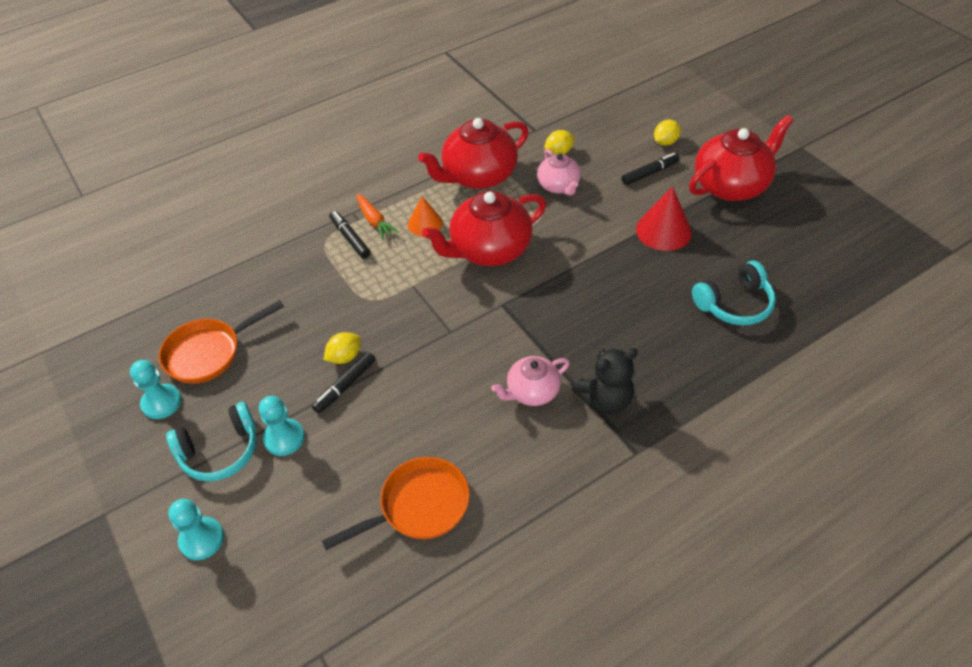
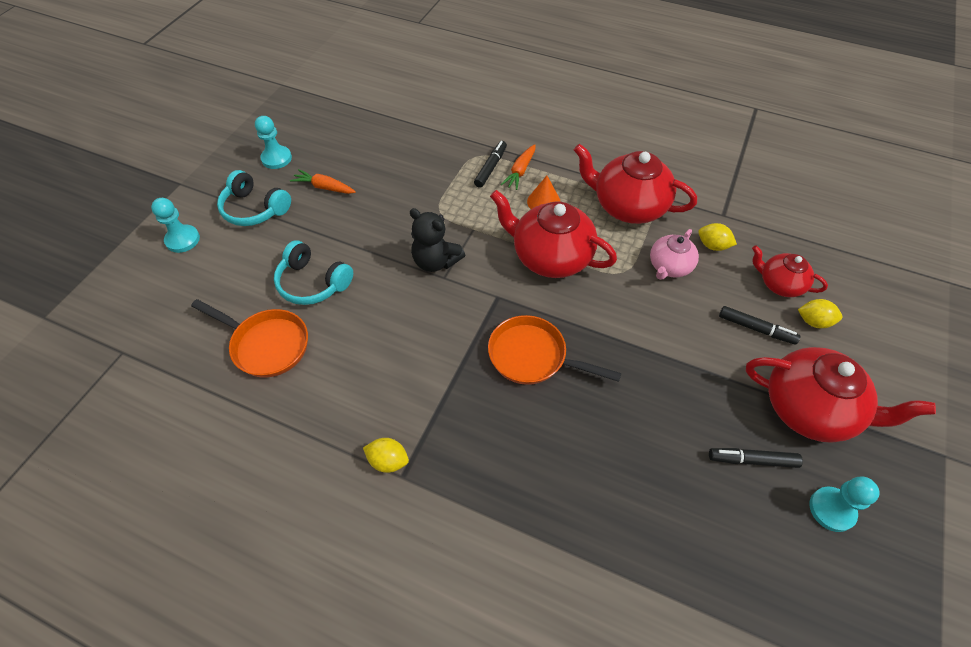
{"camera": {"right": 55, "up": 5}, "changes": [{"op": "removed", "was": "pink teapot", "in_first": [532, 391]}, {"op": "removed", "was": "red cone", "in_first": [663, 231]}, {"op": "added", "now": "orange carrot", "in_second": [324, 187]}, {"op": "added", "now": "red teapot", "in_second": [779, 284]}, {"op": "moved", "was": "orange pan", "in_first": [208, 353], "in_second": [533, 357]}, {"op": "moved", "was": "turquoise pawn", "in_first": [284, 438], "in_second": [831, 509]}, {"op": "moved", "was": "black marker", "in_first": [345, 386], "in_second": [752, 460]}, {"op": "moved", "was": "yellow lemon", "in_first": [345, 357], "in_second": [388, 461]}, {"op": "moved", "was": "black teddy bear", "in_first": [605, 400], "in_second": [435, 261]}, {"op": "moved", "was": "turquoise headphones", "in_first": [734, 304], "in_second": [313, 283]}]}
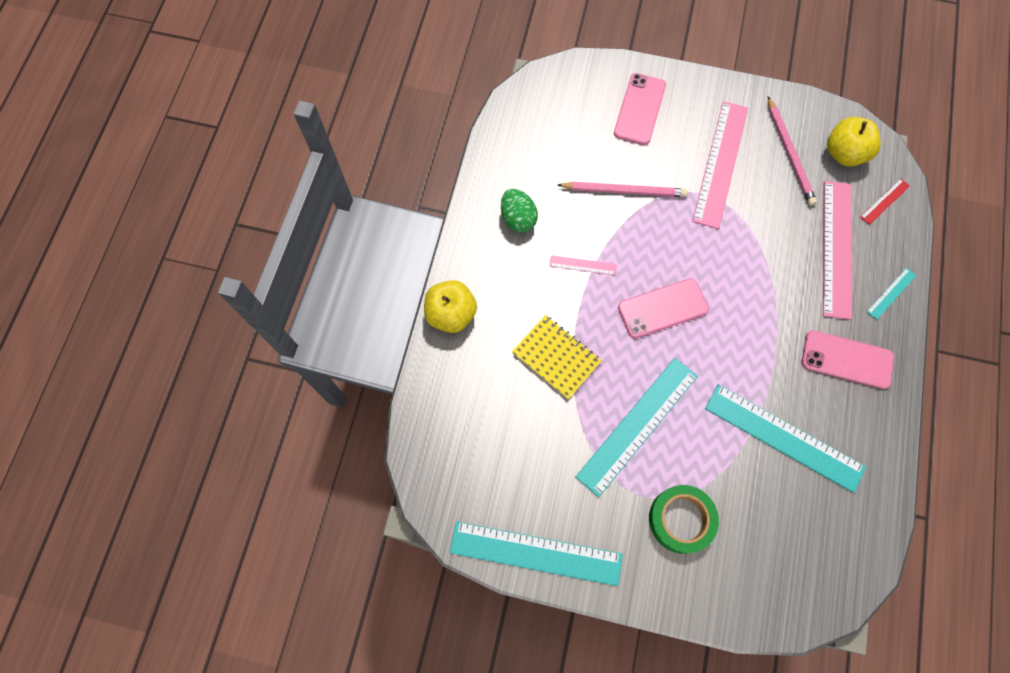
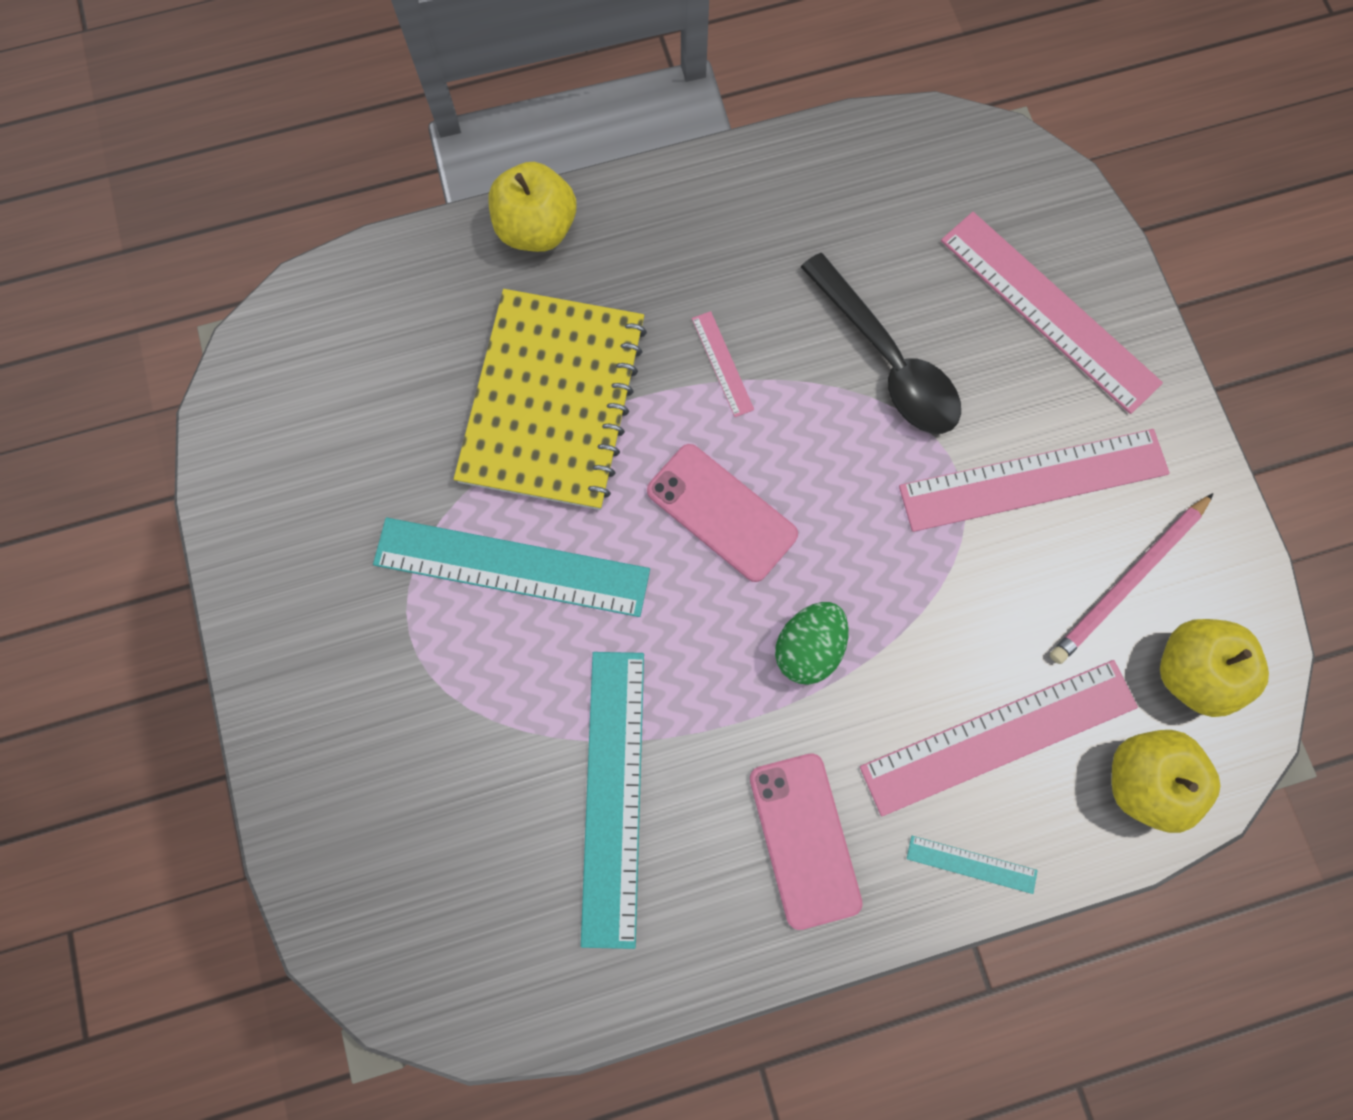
{"camera": {"right": 60, "up": 5}, "changes": [{"op": "removed", "was": "turquoise ruler", "in_first": [536, 553]}, {"op": "removed", "was": "green tape", "in_first": [681, 519]}, {"op": "moved", "was": "green egg", "in_first": [518, 218], "in_second": [808, 647]}, {"op": "replaced", "was": "pink pencil", "now": "black spoon", "in_first": [624, 191], "in_second": [886, 360]}, {"op": "replaced", "was": "pink phone", "now": "pink ruler", "in_first": [639, 109], "in_second": [1048, 311]}, {"op": "replaced", "was": "red ruler", "now": "yellow apple", "in_first": [884, 201], "in_second": [1143, 780]}, {"op": "resized", "was": "yellow notebook", "in_first": [556, 357], "in_second": [553, 401], "ratio": 1.68}]}
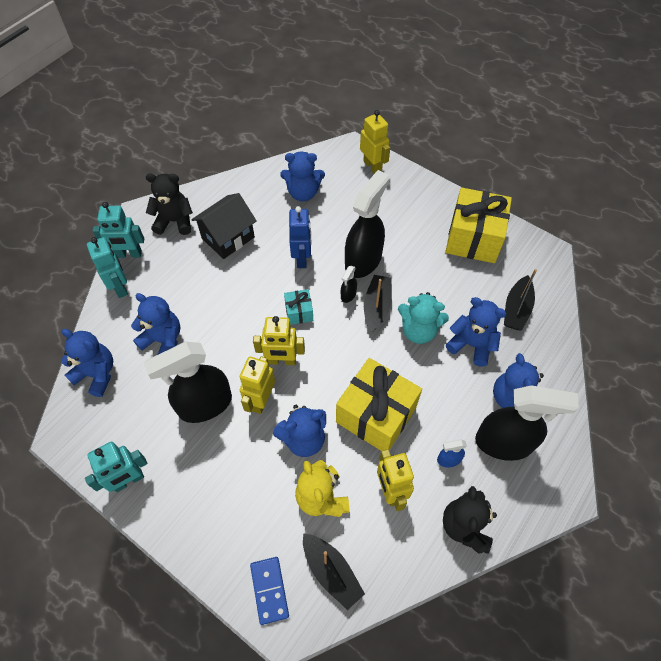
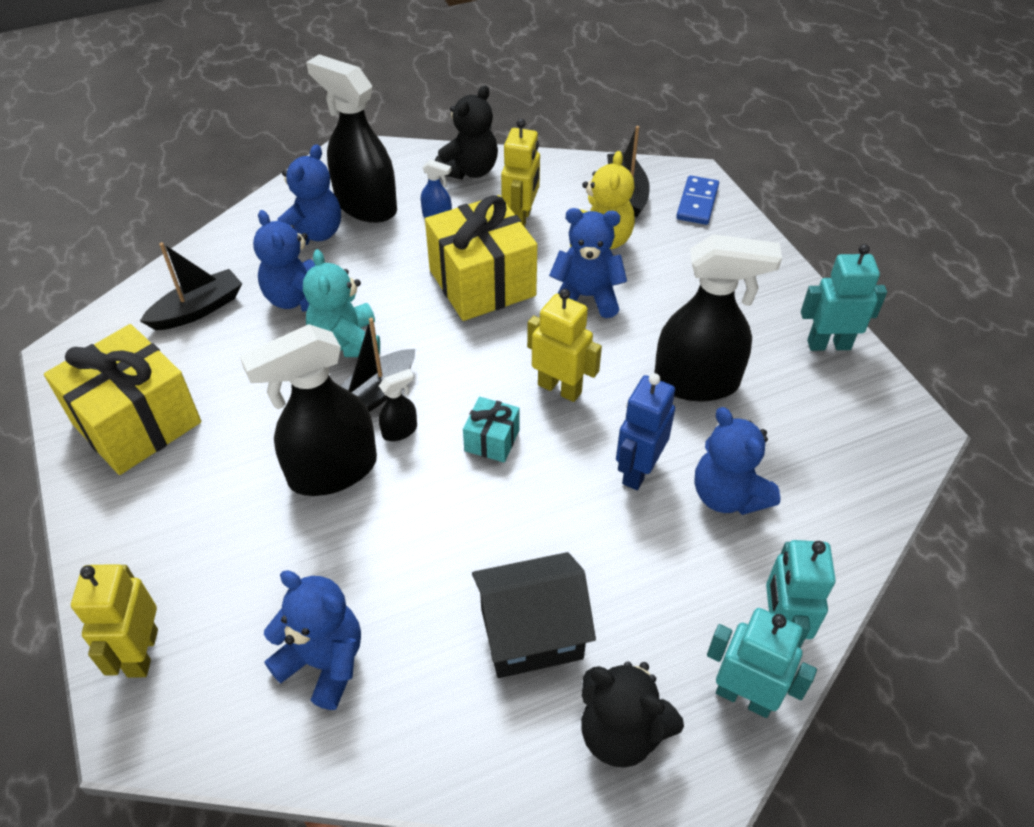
{"camera": {"right": -150, "up": -10}, "changes": [{"op": "removed", "was": "blue teddy bear", "in_first": [97, 374]}, {"op": "removed", "was": "yellow robot", "in_first": [261, 400]}, {"op": "moved", "was": "blue robot", "in_first": [302, 258], "in_second": [638, 471]}, {"op": "turned", "was": "turquoise teddy bear", "in_first": [418, 330], "in_second": [346, 342], "clockwise": -150}]}
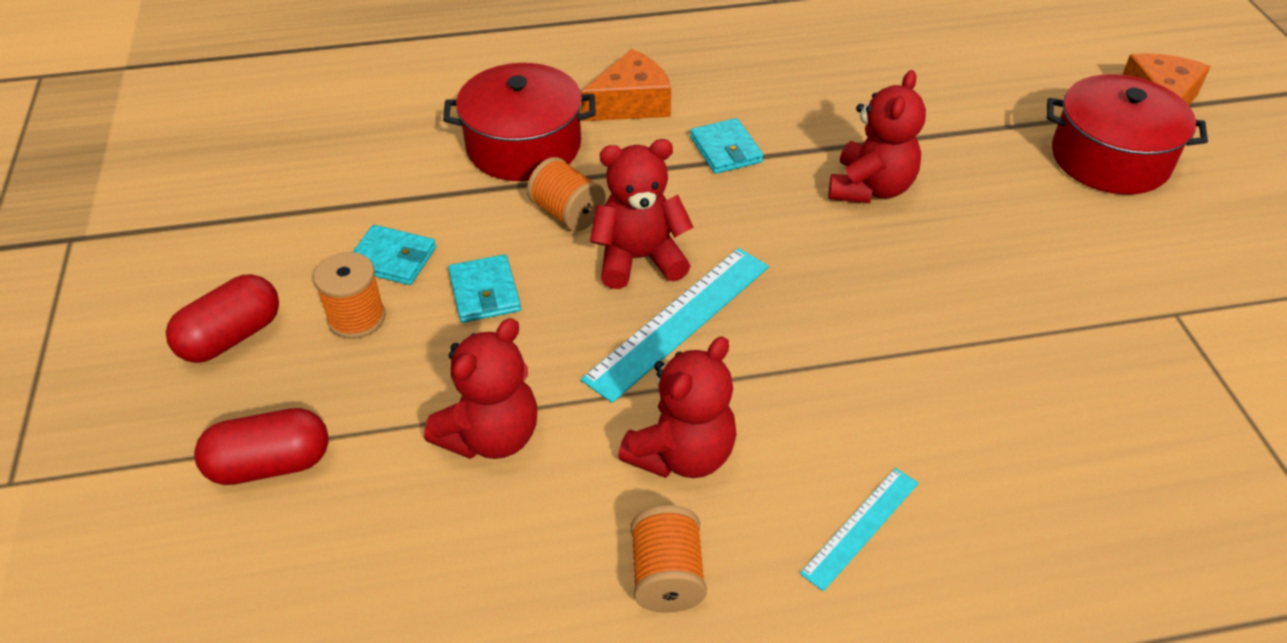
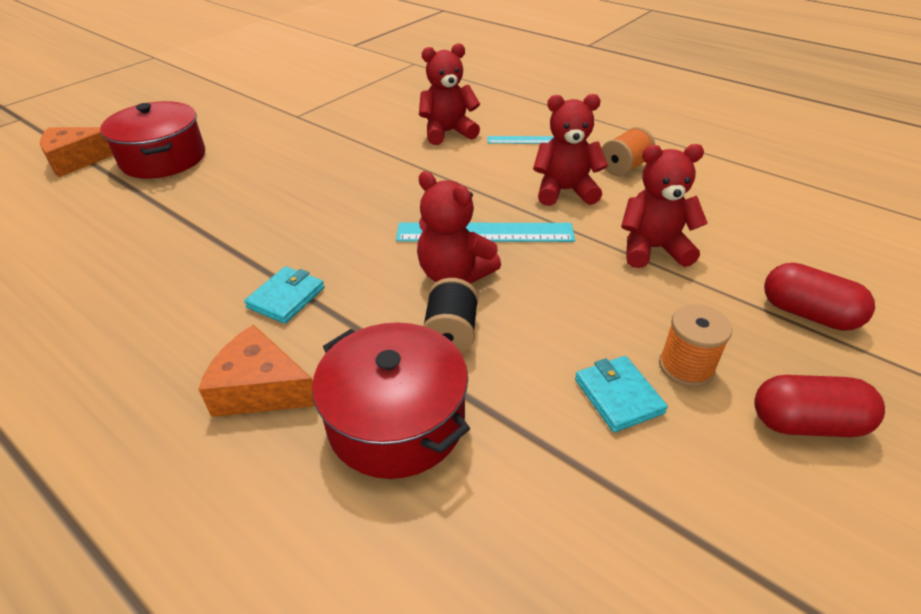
{"camera": {"right": -130, "up": -5}, "changes": [{"op": "removed", "was": "turquoise wallet", "in_first": [485, 292]}, {"op": "moved", "was": "red teddy bear", "in_first": [870, 188], "in_second": [448, 132]}, {"op": "recoloured", "was": "orange spool", "now": "black spool", "in_first": [567, 213], "in_second": [451, 334]}]}
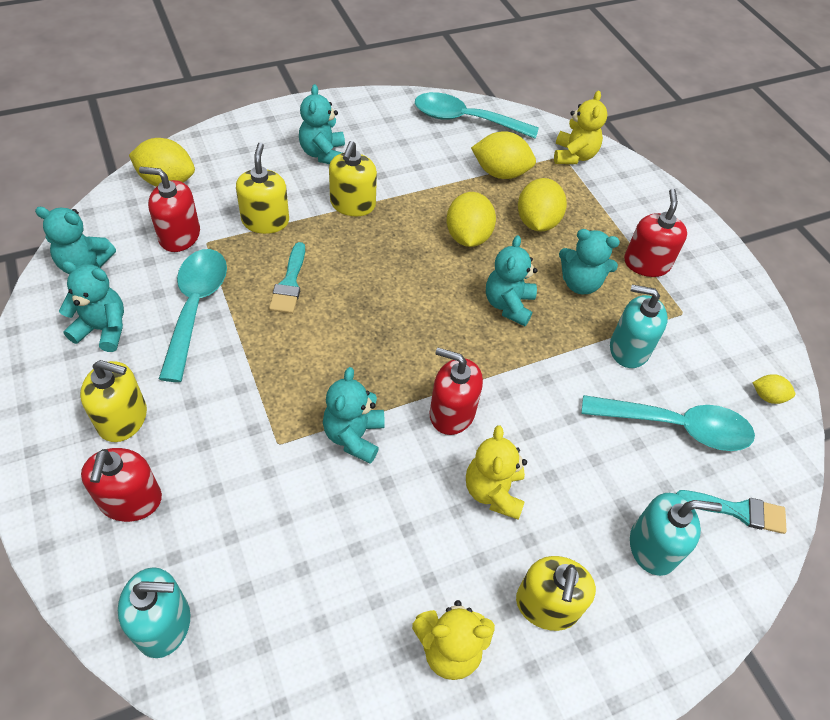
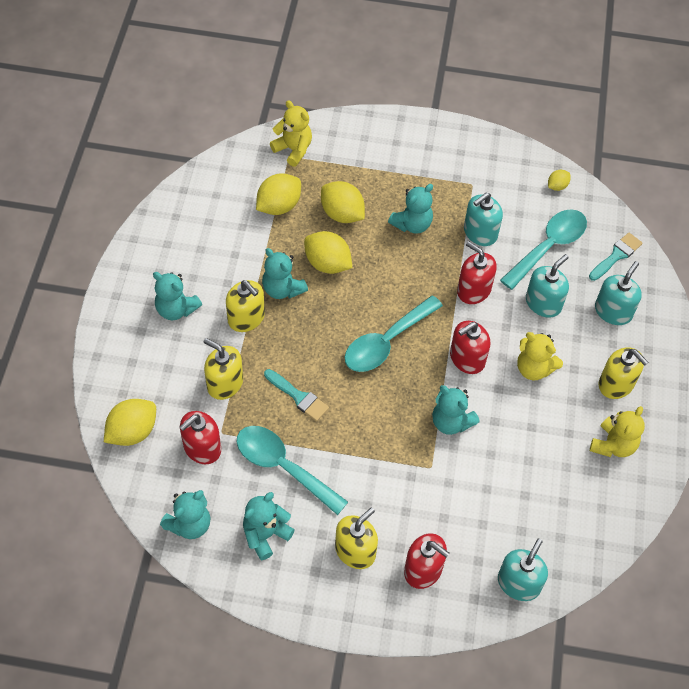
{"camera": {"right": -55, "up": 5}, "changes": [{"op": "added", "now": "turquoise soap dispenser", "in_second": [543, 303]}, {"op": "moved", "was": "turquoise spoon", "in_first": [465, 120], "in_second": [386, 342]}, {"op": "moved", "was": "turquoise teddy bear", "in_first": [508, 305], "in_second": [282, 289]}, {"op": "moved", "was": "red soap dispenser", "in_first": [646, 263], "in_second": [473, 290]}]}
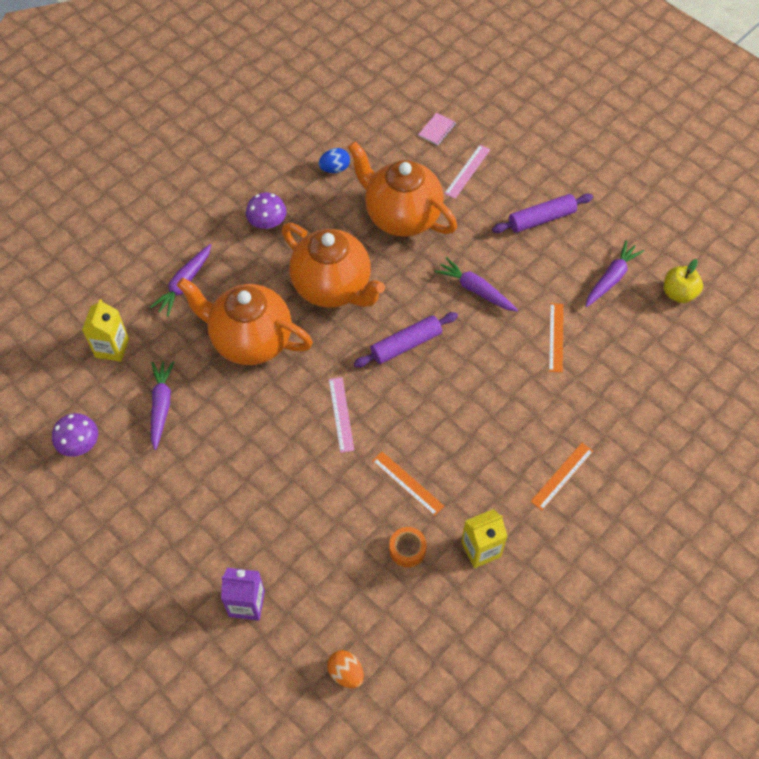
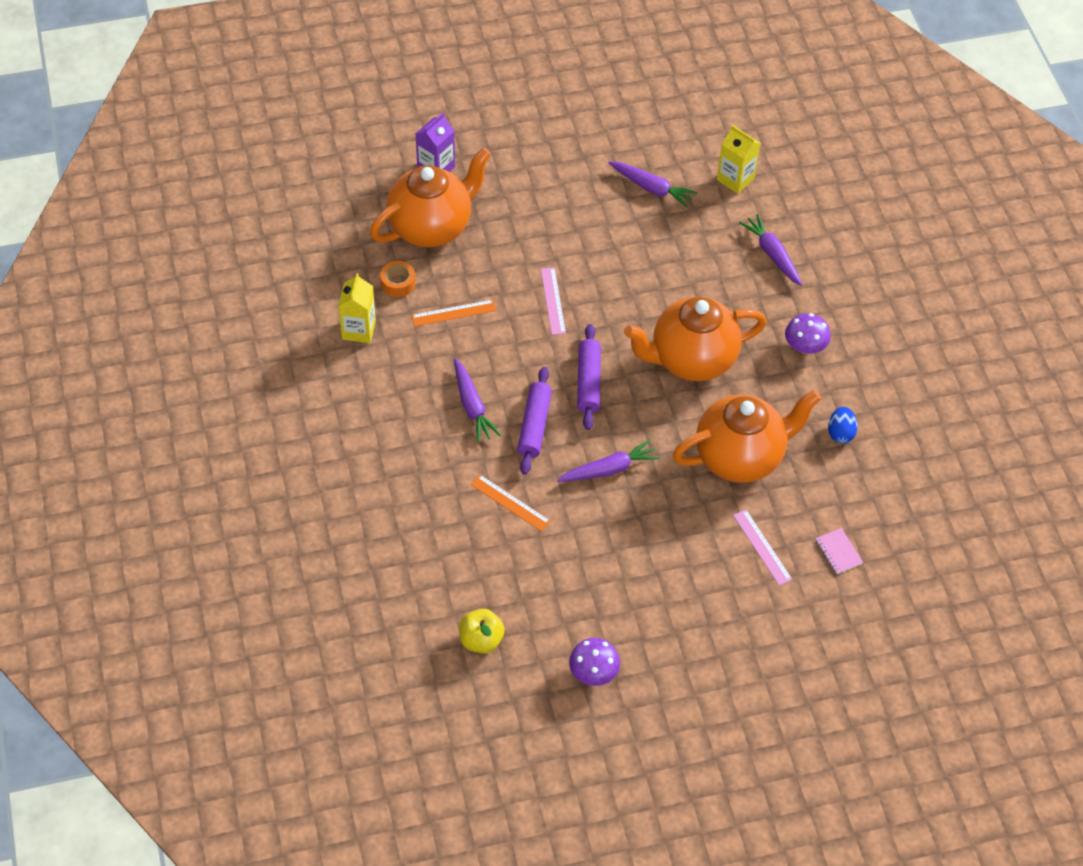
{"camera": {"right": 120, "up": -5}, "changes": [{"op": "removed", "was": "orange egg", "in_first": [346, 673]}, {"op": "removed", "was": "orange ruler", "in_first": [562, 476]}, {"op": "moved", "was": "purple mushroom", "in_first": [79, 444], "in_second": [593, 672]}, {"op": "moved", "was": "orange teapot", "in_first": [250, 340], "in_second": [431, 227]}, {"op": "moved", "was": "purple rolling pin", "in_first": [541, 219], "in_second": [534, 426]}, {"op": "moved", "was": "purple carrot", "in_first": [611, 278], "in_second": [472, 406]}, {"op": "turned", "was": "pink ruler", "in_first": [341, 414], "in_second": [553, 301], "clockwise": 60}]}
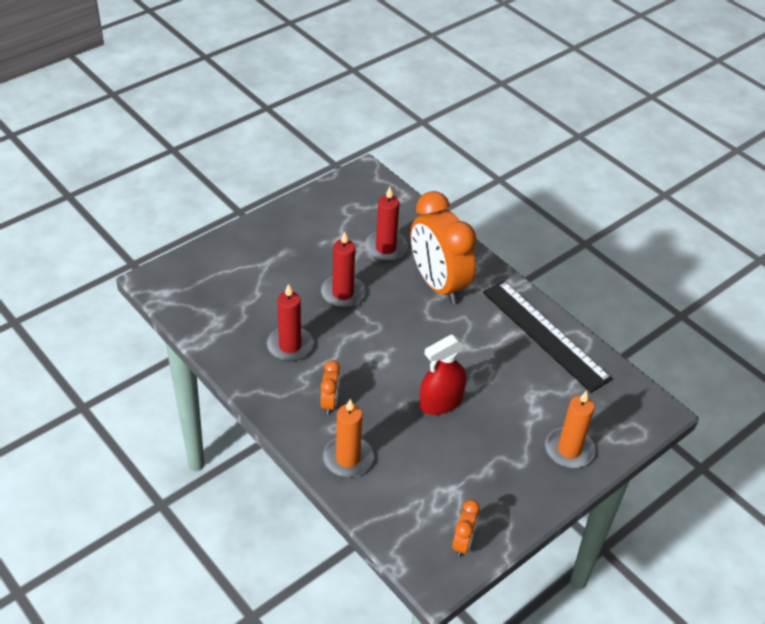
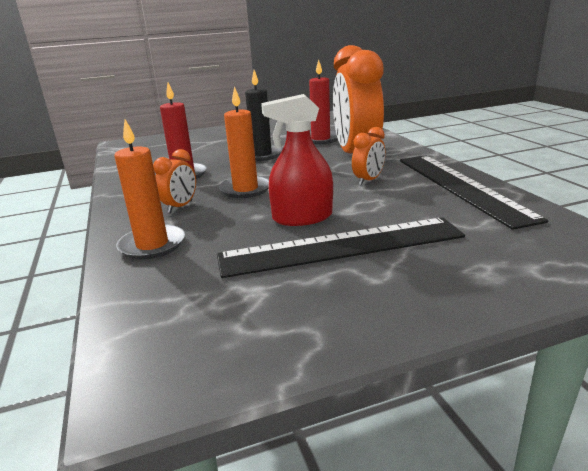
{"camera": {"right": 25, "up": -20}, "changes": [{"op": "added", "now": "black ruler", "in_second": [342, 246]}, {"op": "moved", "was": "orange clock", "in_first": [463, 543], "in_second": [368, 180]}, {"op": "moved", "was": "orange candle", "in_first": [569, 450], "in_second": [245, 189]}, {"op": "recoloured", "was": "red candle", "now": "black candle", "in_first": [343, 293], "in_second": [261, 155]}]}
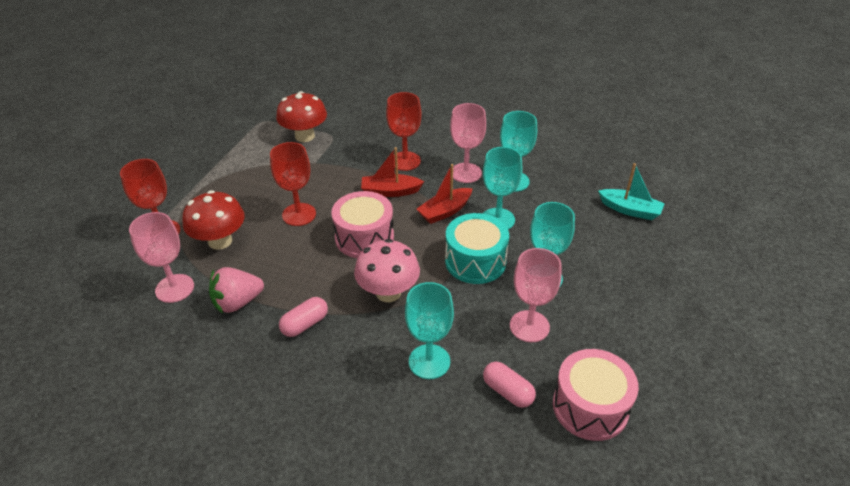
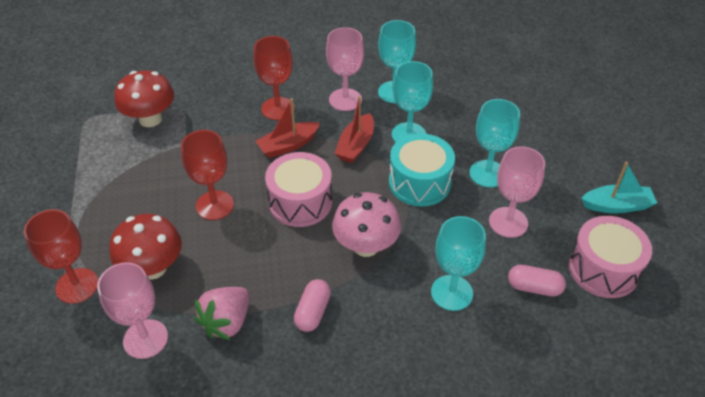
{"camera": {"right": -30, "up": 5}, "changes": [{"op": "moved", "was": "turquoise boat", "in_first": [630, 210], "in_second": [616, 206]}]}
